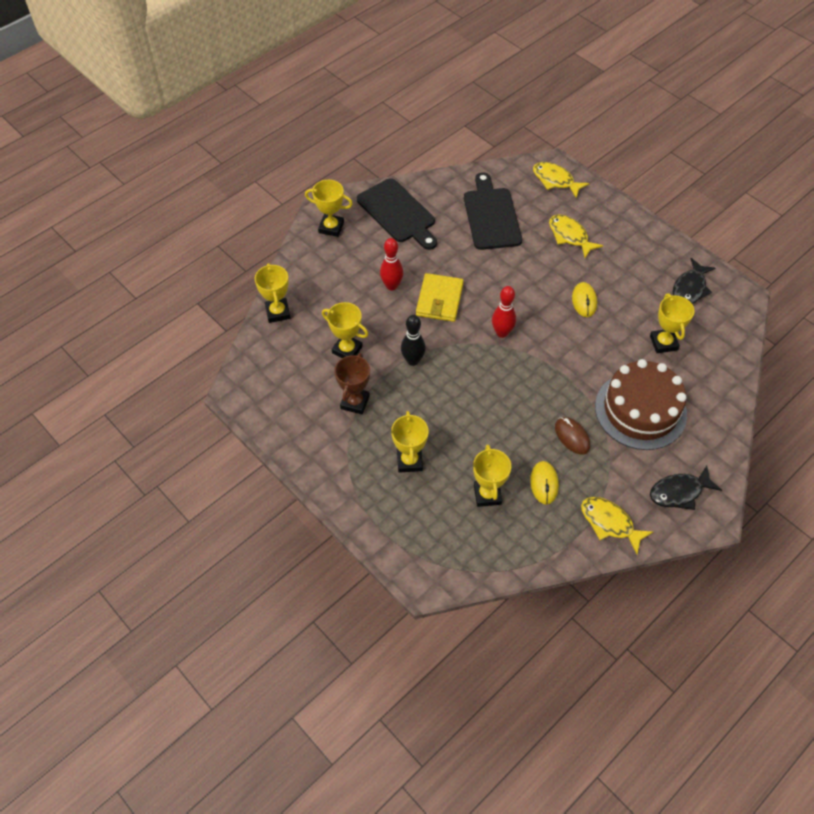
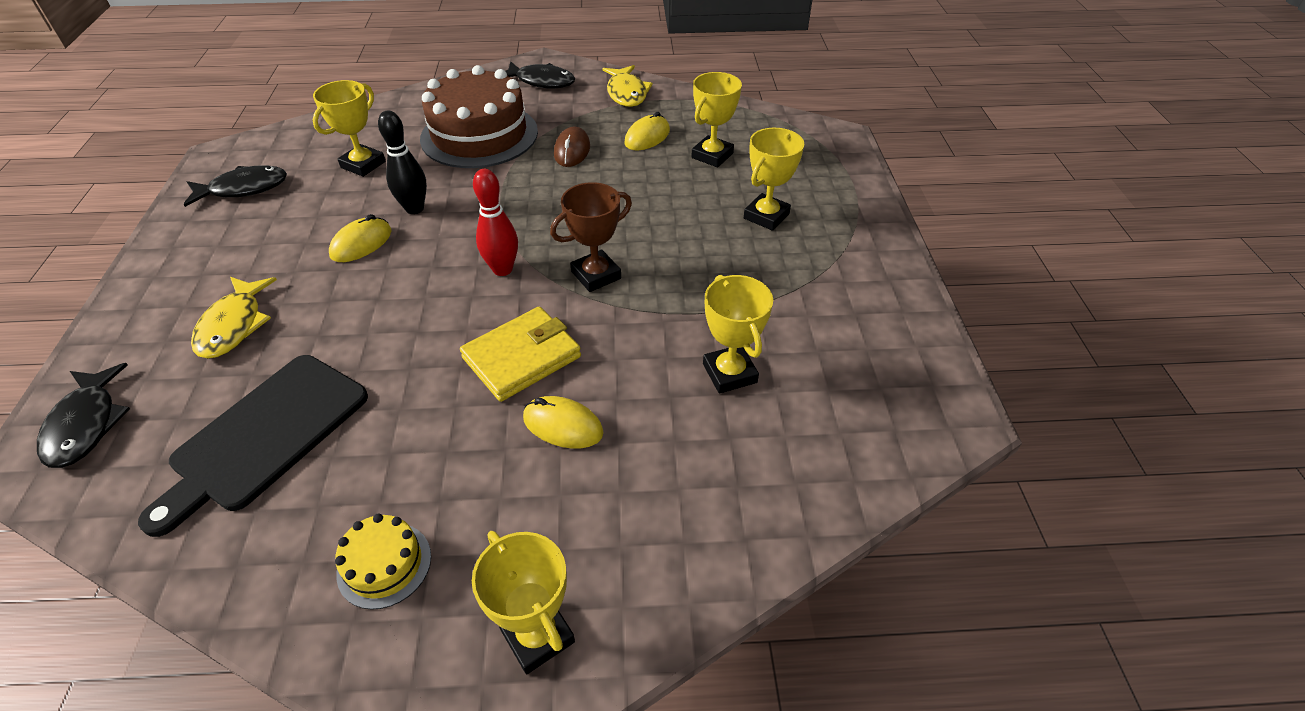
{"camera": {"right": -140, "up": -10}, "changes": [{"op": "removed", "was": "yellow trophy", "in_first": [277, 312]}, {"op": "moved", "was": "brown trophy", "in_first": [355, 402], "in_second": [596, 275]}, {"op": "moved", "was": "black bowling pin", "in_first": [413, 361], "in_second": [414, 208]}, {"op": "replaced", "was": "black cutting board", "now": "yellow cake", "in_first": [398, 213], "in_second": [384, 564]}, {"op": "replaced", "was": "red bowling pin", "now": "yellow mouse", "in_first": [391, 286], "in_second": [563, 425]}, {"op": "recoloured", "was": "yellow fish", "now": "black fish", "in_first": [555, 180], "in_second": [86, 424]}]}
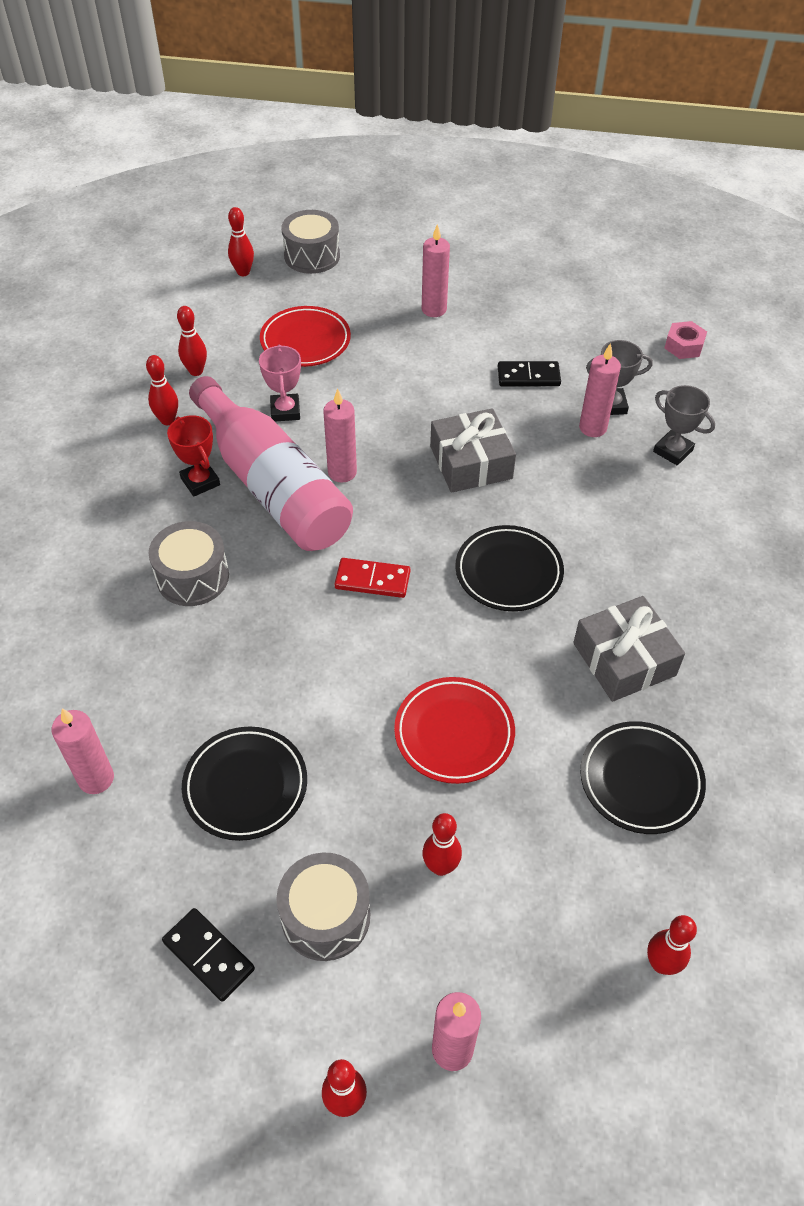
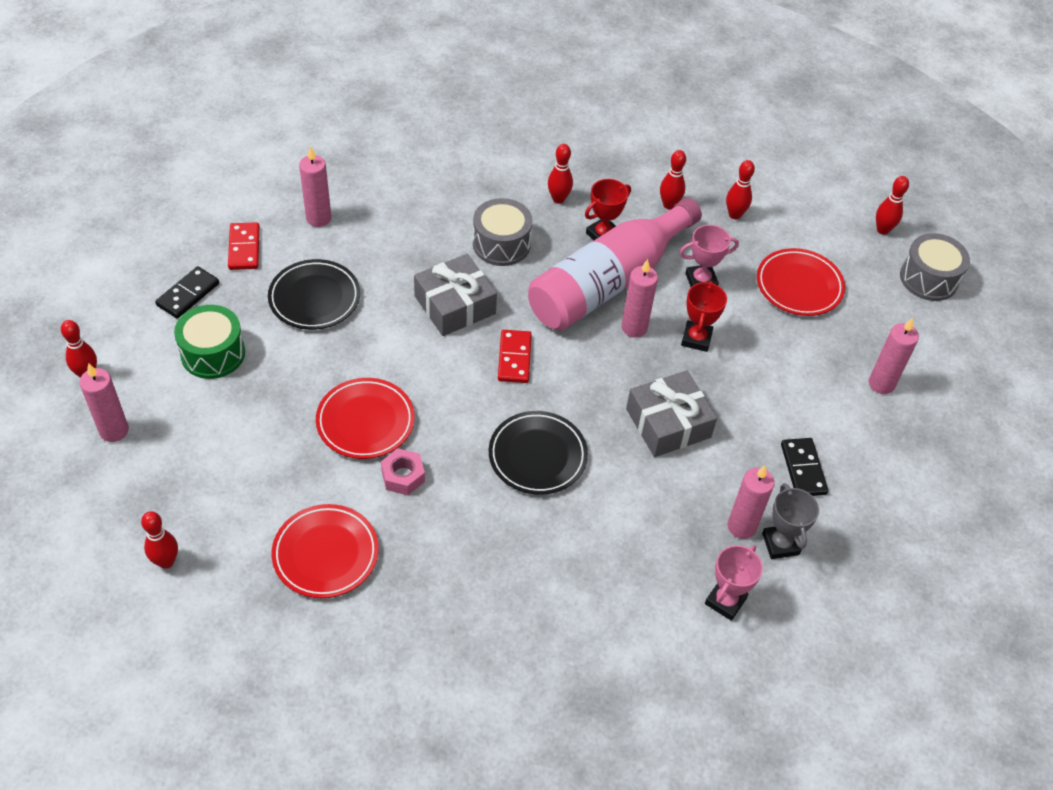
{"camera": {"right": 80, "up": 0}, "changes": [{"op": "added", "now": "red domino", "in_second": [244, 248]}, {"op": "added", "now": "red trophy", "in_second": [696, 339]}, {"op": "moved", "was": "red bowling pin", "in_first": [440, 866], "in_second": [558, 199]}, {"op": "moved", "was": "grey gift", "in_first": [624, 659], "in_second": [455, 305]}, {"op": "moved", "was": "pink nut", "in_first": [684, 346], "in_second": [403, 476]}, {"op": "recoloured", "was": "grey drum", "now": "green drum", "in_first": [325, 916], "in_second": [213, 353]}, {"op": "recoloured", "was": "black plate", "now": "red plate", "in_first": [640, 780], "in_second": [326, 554]}, {"op": "recoloured", "was": "grey trophy", "now": "pink trophy", "in_first": [673, 451], "in_second": [725, 601]}]}
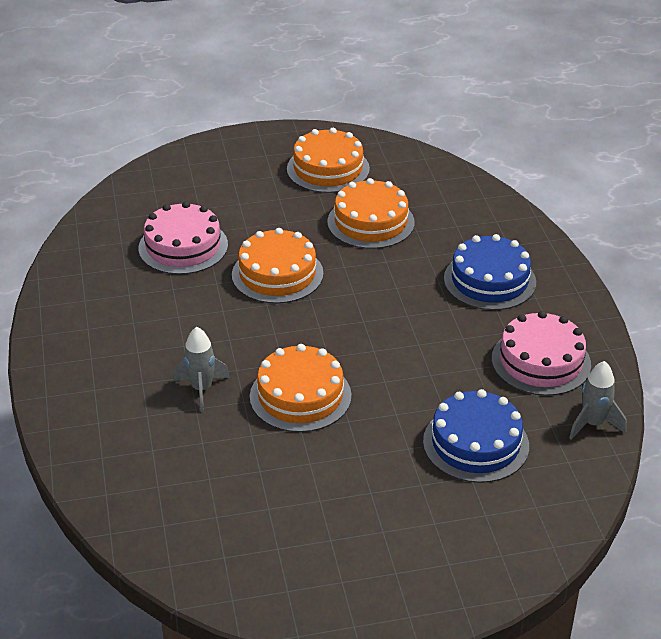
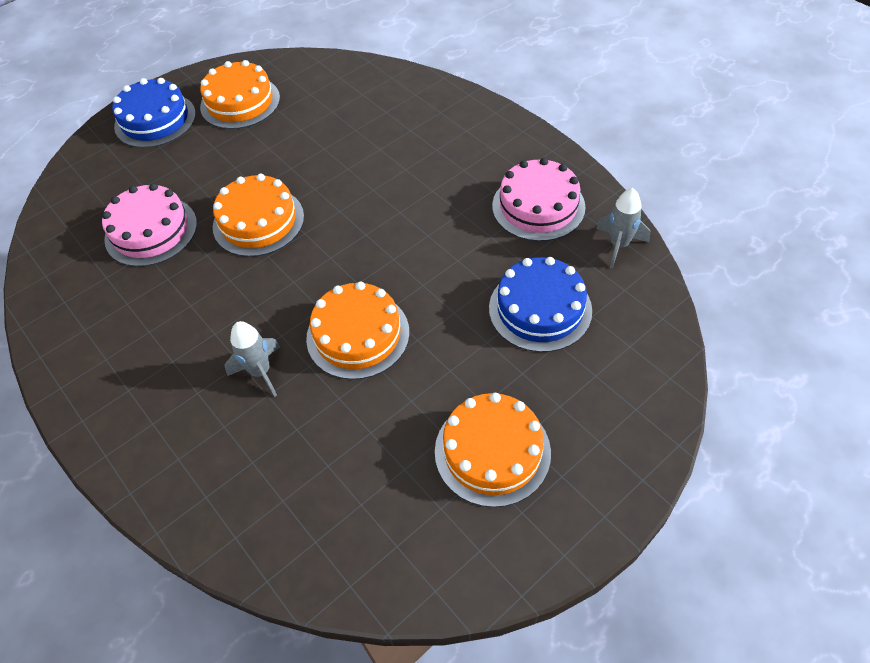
{"camera": {"right": -25, "up": 15}, "changes": [{"op": "moved", "was": "orange cake", "in_first": [371, 222], "in_second": [492, 451]}, {"op": "moved", "was": "blue cake", "in_first": [489, 280], "in_second": [155, 120]}]}
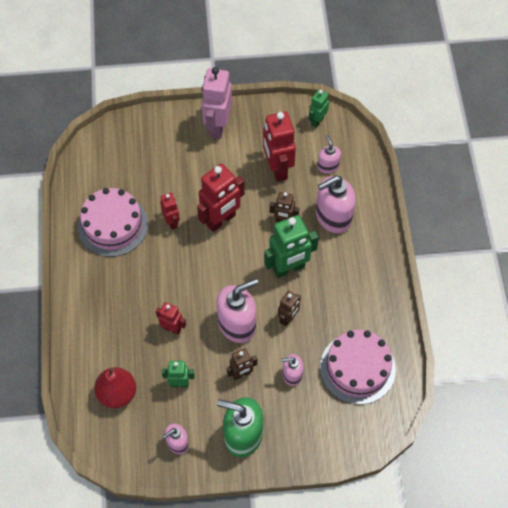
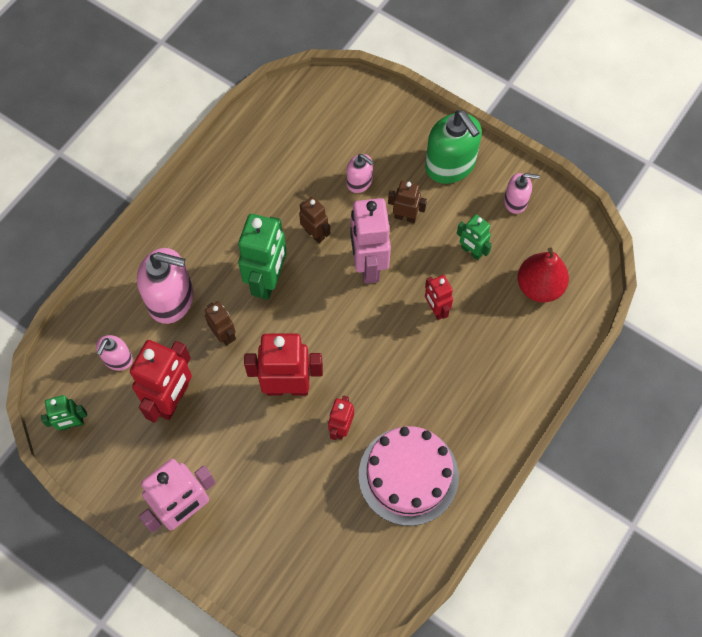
{"camera": {"right": -140, "up": 5}, "changes": [{"op": "removed", "was": "pink cake", "in_first": [357, 368]}, {"op": "replaced", "was": "pink soap dispenser", "now": "pink robot", "in_first": [237, 324], "in_second": [368, 265]}, {"op": "turned", "was": "green robot", "in_first": [289, 268], "in_second": [267, 281], "clockwise": 90}, {"op": "turned", "was": "brown robot", "in_first": [288, 318], "in_second": [315, 234], "clockwise": 60}]}
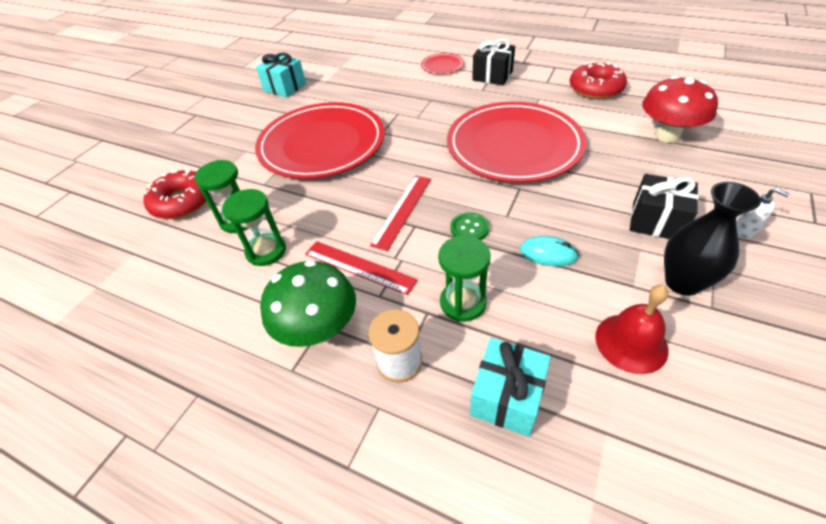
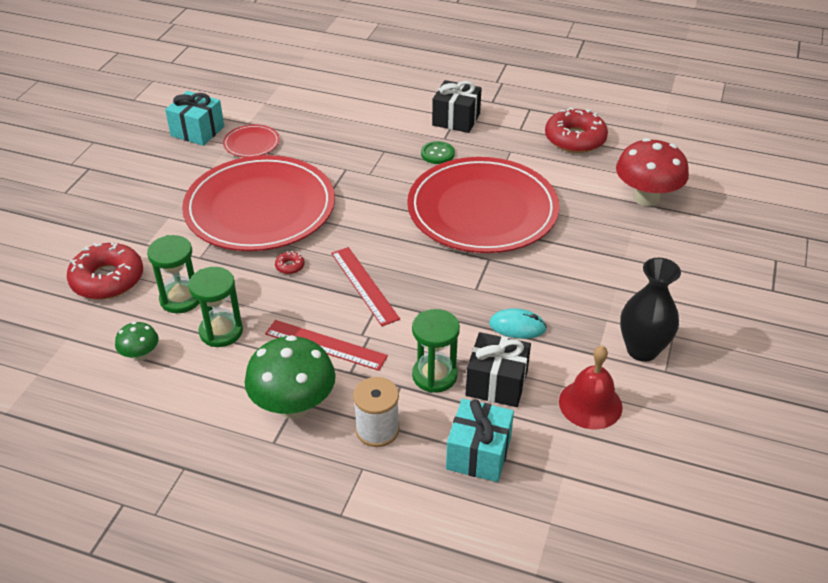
{"camera": {"right": -10, "up": -5}, "changes": [{"op": "removed", "was": "white soap dispenser", "in_first": [744, 230]}, {"op": "added", "now": "green mushroom", "in_second": [140, 355]}, {"op": "added", "now": "red donut", "in_second": [290, 266]}, {"op": "moved", "was": "red plate", "in_first": [442, 66], "in_second": [251, 143]}, {"op": "moved", "was": "green button", "in_first": [469, 228], "in_second": [437, 154]}, {"op": "moved", "was": "black gift", "in_first": [656, 221], "in_second": [496, 383]}, {"op": "turned", "was": "red ruler", "in_first": [402, 210], "in_second": [364, 285], "clockwise": -45}]}
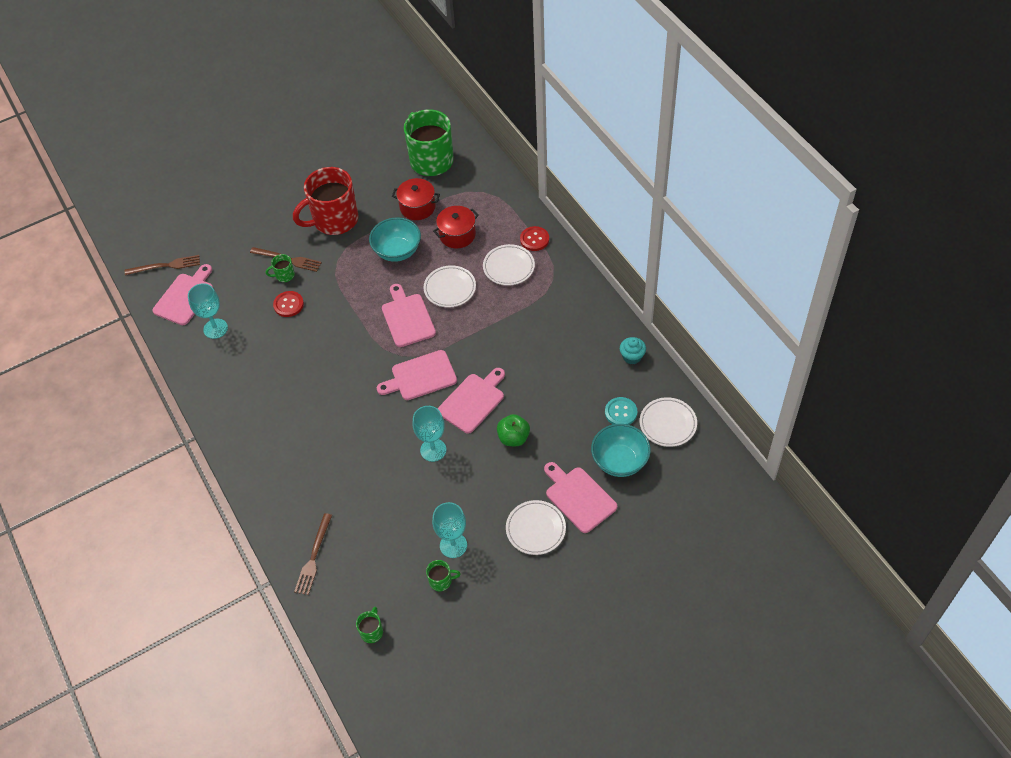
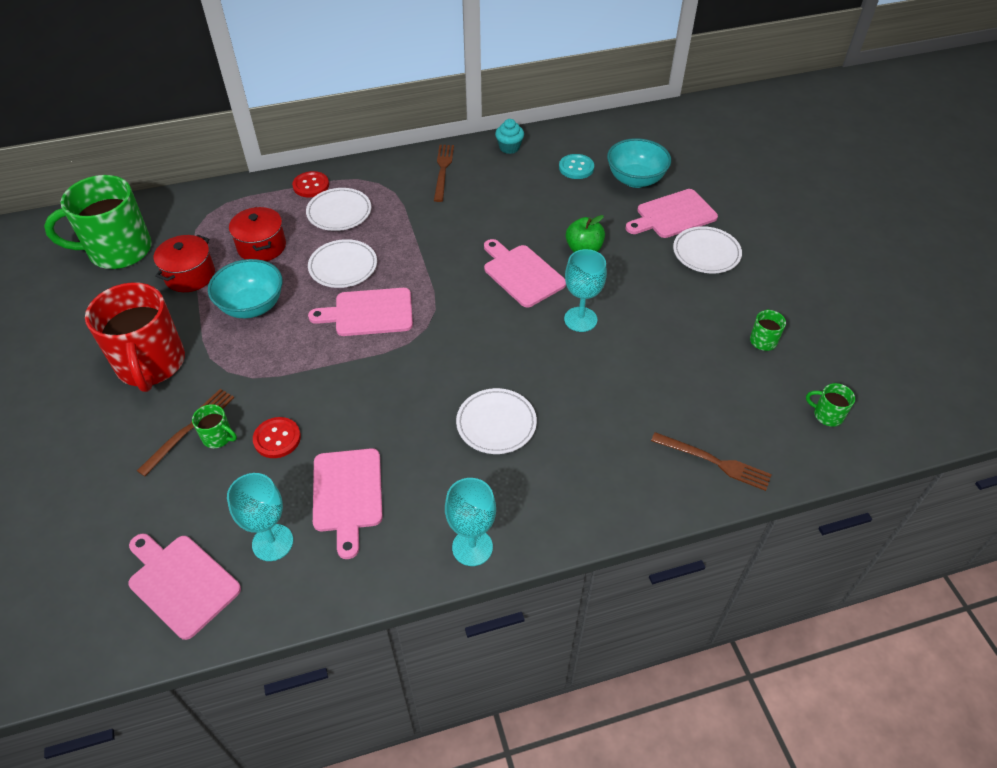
{"camera": {"right": -80, "up": -5}, "changes": [{"op": "moved", "was": "brown fork", "in_first": [165, 266], "in_second": [443, 170]}, {"op": "moved", "was": "pink cutting board", "in_first": [421, 376], "in_second": [348, 494]}, {"op": "moved", "was": "turquoise goblet", "in_first": [453, 545], "in_second": [472, 547]}, {"op": "moved", "was": "white plate", "in_first": [668, 424], "in_second": [496, 424]}, {"op": "turned", "was": "green mug", "in_first": [284, 275], "in_second": [218, 437], "clockwise": -60}]}
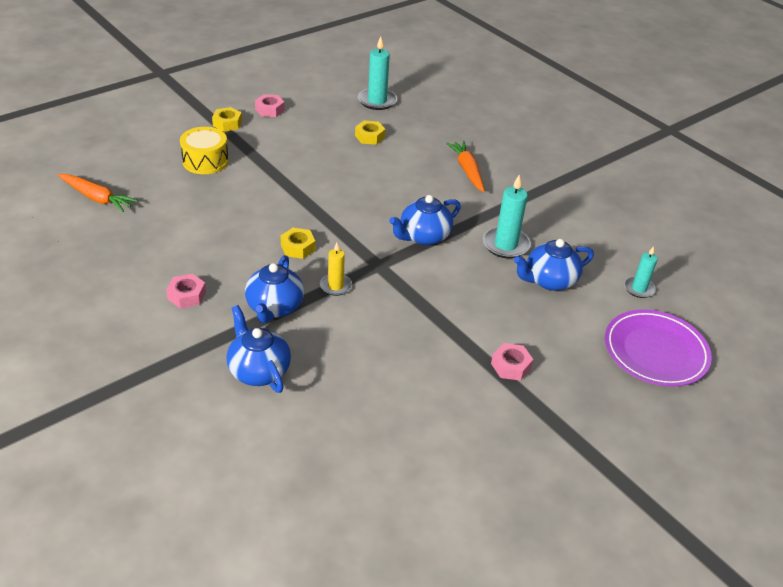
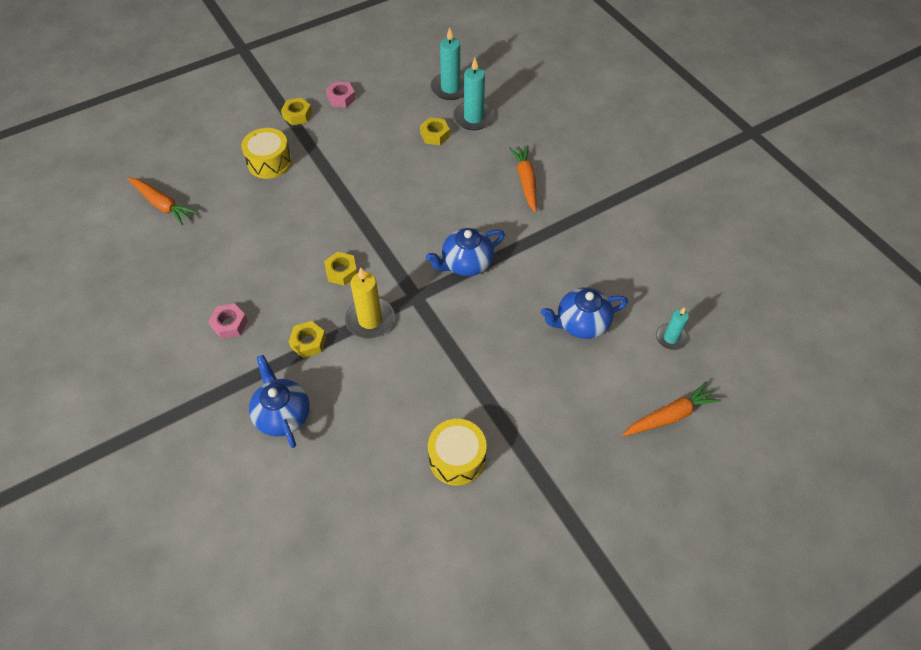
{"camera": {"right": 10, "up": 15}, "changes": [{"op": "removed", "was": "pink nut", "in_first": [511, 366]}, {"op": "added", "now": "yellow drum", "in_second": [457, 458]}, {"op": "moved", "was": "turquoise candle", "in_first": [505, 245], "in_second": [473, 117]}, {"op": "replaced", "was": "blue teapot", "now": "yellow nut", "in_first": [274, 307], "in_second": [308, 342]}, {"op": "replaced", "was": "purple plate", "now": "orange carrot", "in_first": [655, 351], "in_second": [670, 416]}, {"op": "resized", "was": "yellow candle", "in_first": [335, 286], "in_second": [370, 320], "ratio": 1.61}]}
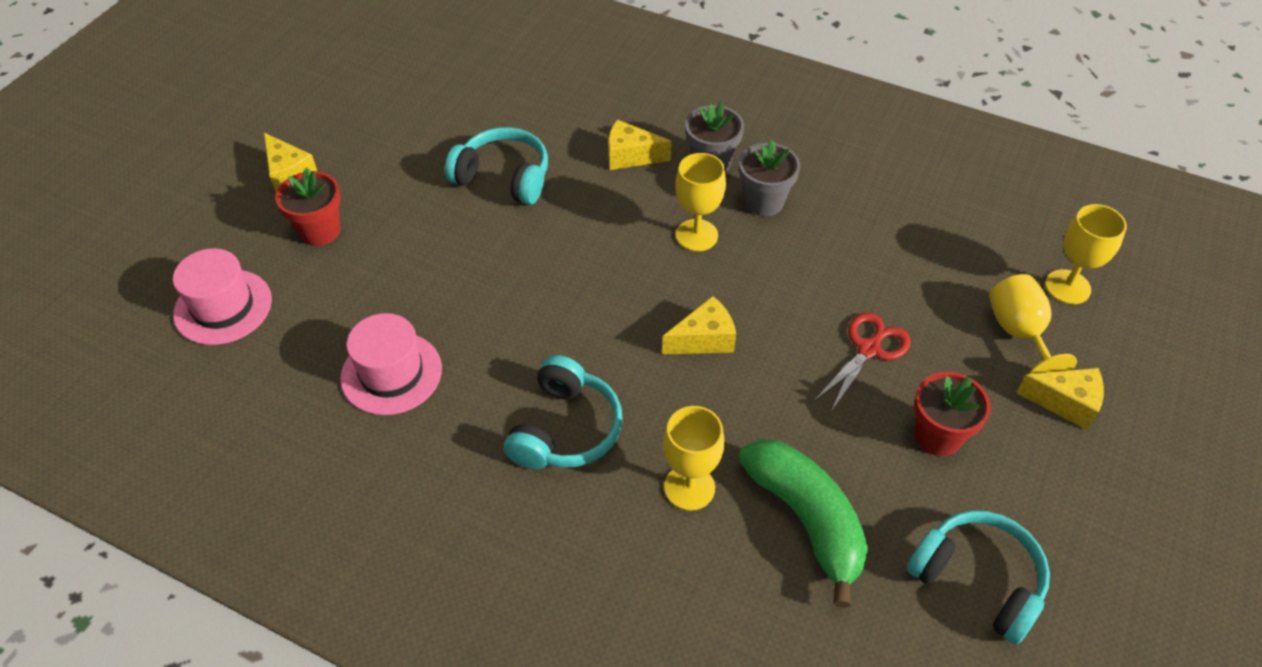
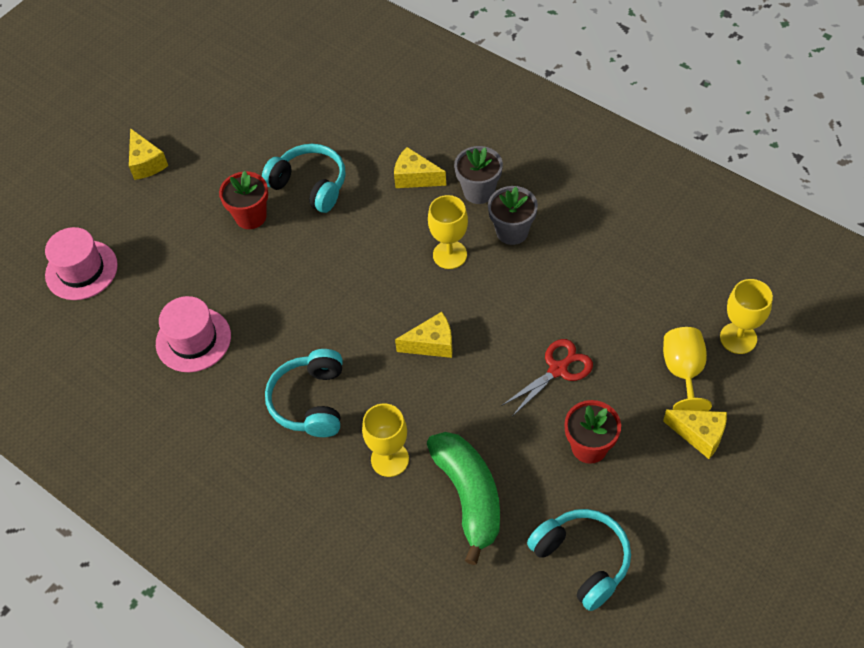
{"camera": {"right": 15, "up": 5}, "changes": [{"op": "moved", "was": "red flower pot", "in_first": [320, 231], "in_second": [251, 216]}, {"op": "turned", "was": "turquoise headphones", "in_first": [566, 429], "in_second": [310, 401], "clockwise": 150}]}
